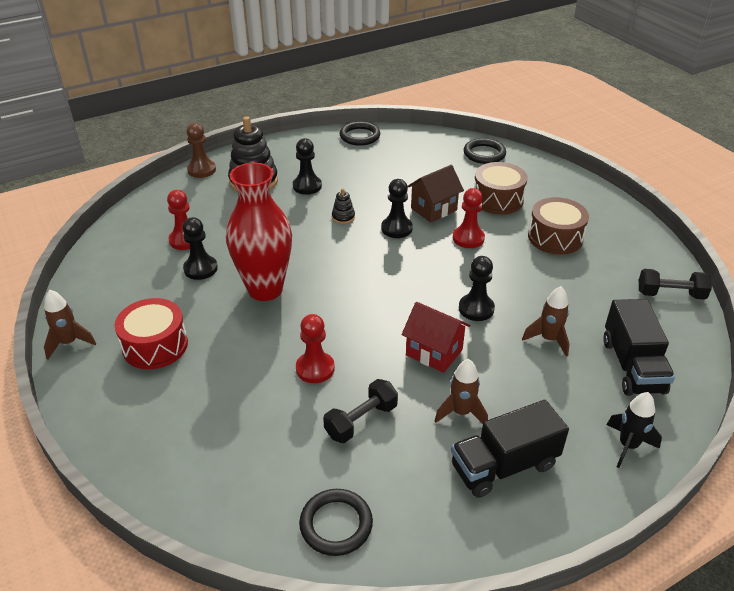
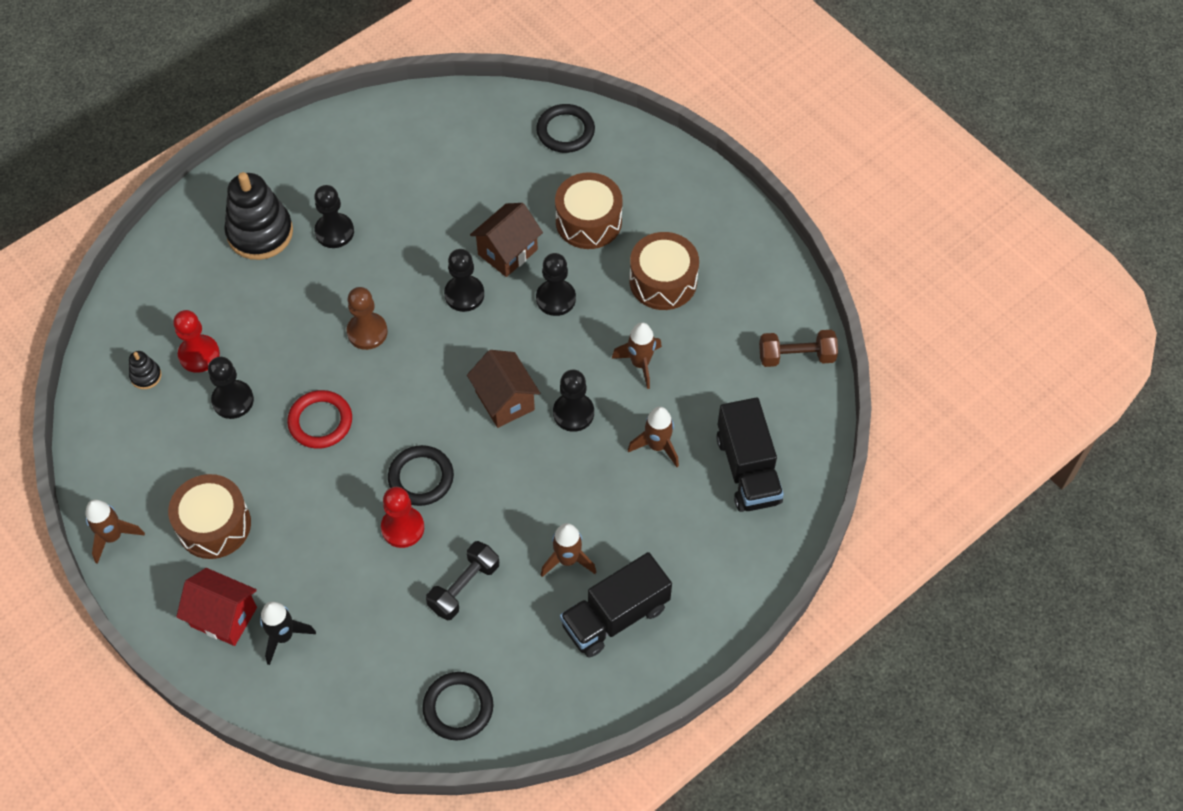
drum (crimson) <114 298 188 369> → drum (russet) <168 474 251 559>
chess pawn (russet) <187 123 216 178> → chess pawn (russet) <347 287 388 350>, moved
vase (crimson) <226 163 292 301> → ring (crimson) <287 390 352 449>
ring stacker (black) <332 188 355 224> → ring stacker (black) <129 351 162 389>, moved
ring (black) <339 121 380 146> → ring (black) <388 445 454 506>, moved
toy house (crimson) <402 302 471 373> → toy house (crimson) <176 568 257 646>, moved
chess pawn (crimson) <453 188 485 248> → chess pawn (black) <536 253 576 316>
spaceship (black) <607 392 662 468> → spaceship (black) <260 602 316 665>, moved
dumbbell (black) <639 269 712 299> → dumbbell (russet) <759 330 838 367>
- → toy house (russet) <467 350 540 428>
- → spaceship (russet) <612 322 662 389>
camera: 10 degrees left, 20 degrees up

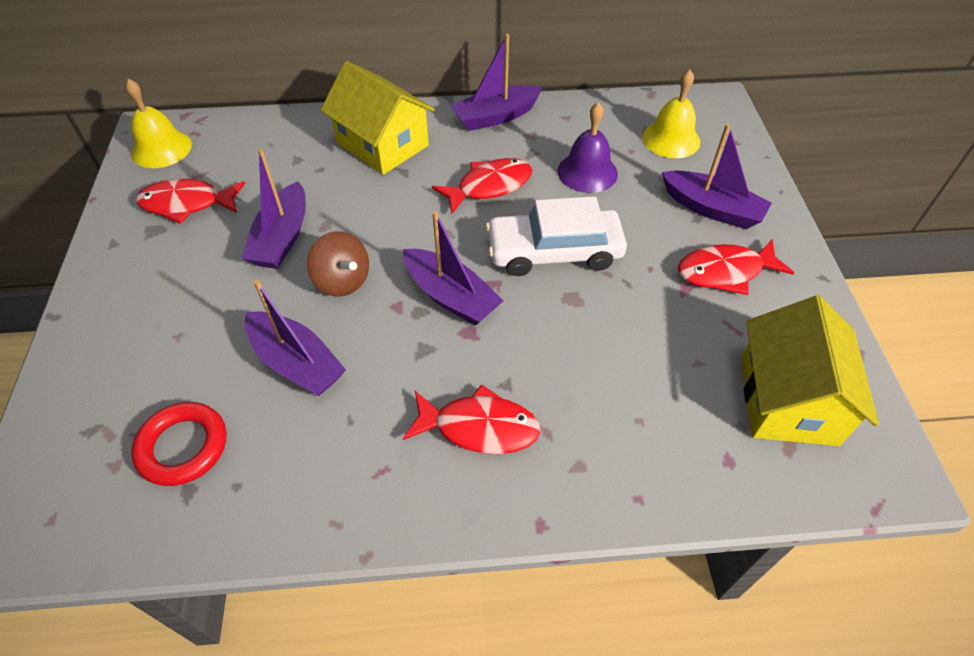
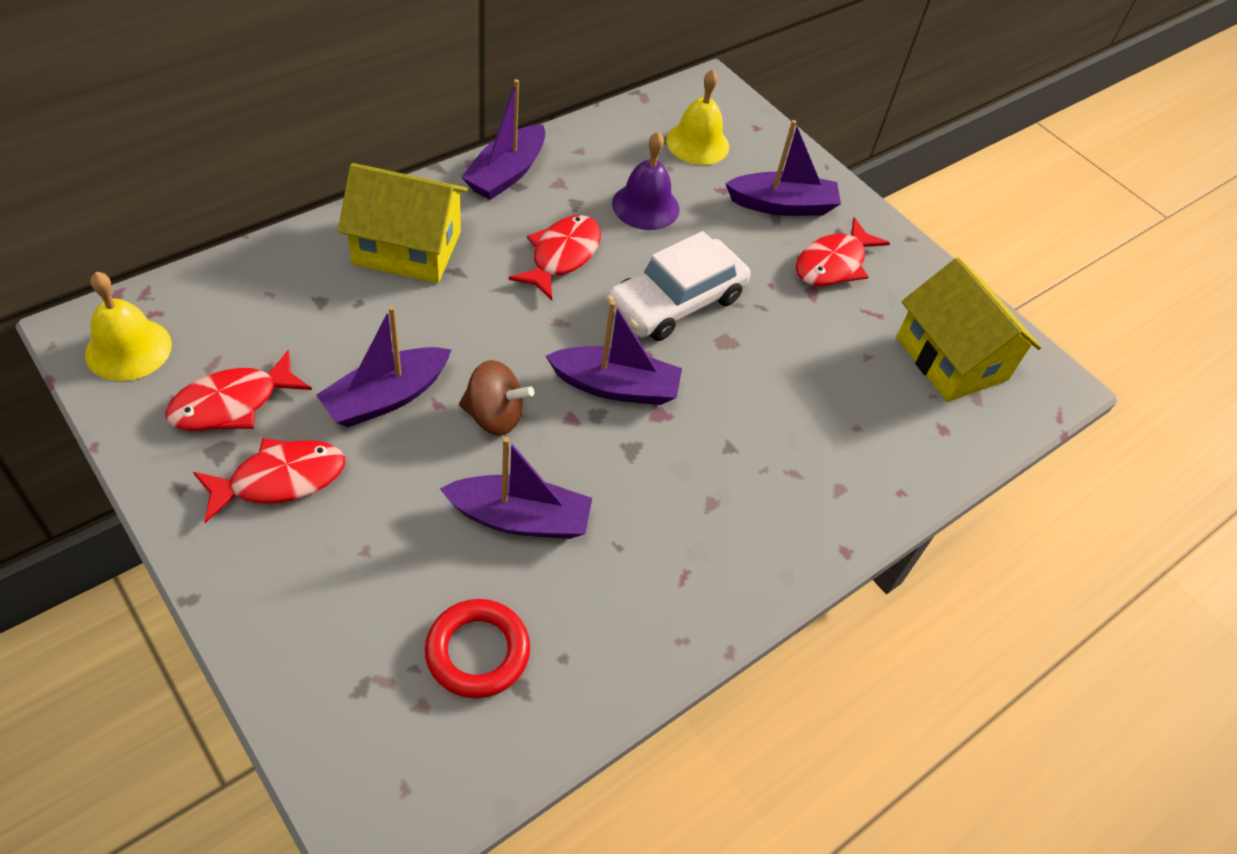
toy boat (royal purple) <242 149 306 269> → toy boat (royal purple) <316 306 452 427>, 75 degrees clockwise
toy fish (crimson) <403 384 541 454> → toy fish (crimson) <193 438 345 523>, moved
camera: 40 degrees left, 0 degrees up

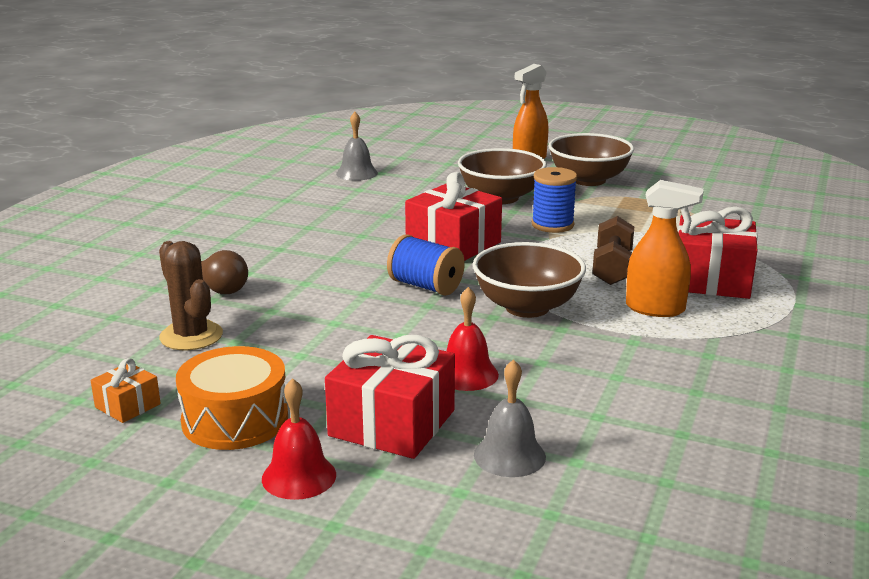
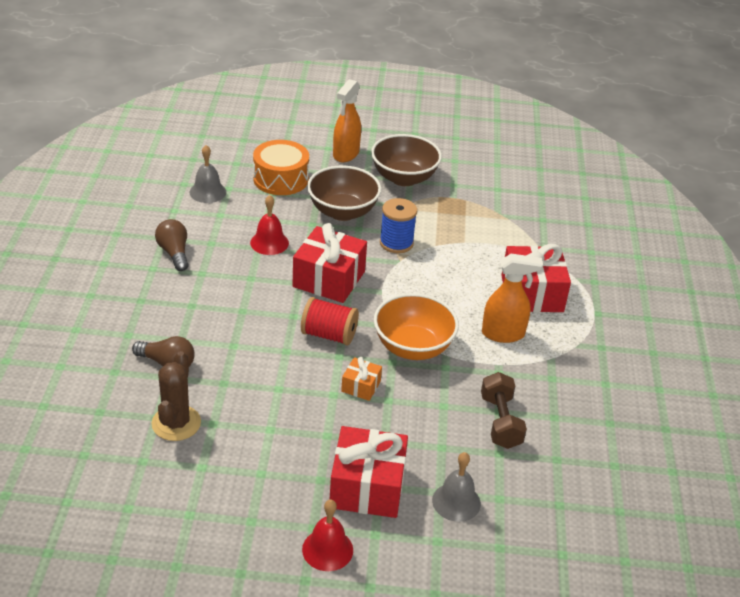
present (orange-coloured) <91 358 161 423> → present (orange-coloured) <341 357 382 401>, moved
saguaro cactus (russet) <159 241 223 350> → saguaro cactus (russet) <151 351 201 441>, 60 degrees clockwise
drum (orange-coloured) <176 346 288 450> → drum (orange-coloured) <253 140 309 195>, moved
reel of thread (cobalt) <387 234 465 296> → reel of thread (crimson) <301 297 359 345>
bell (crimson) <447 287 499 391> → bell (crimson) <250 195 289 255>, moved
bowl (russet) <473 242 586 318> → bowl (orange-coloured) <374 293 459 360>
dumbbell (russet) <592 216 634 285> → dumbbell (russet) <481 372 527 449>, moved
- → bulb (russet) <155 219 189 271>
camera: 20 degrees left, 15 degrees up

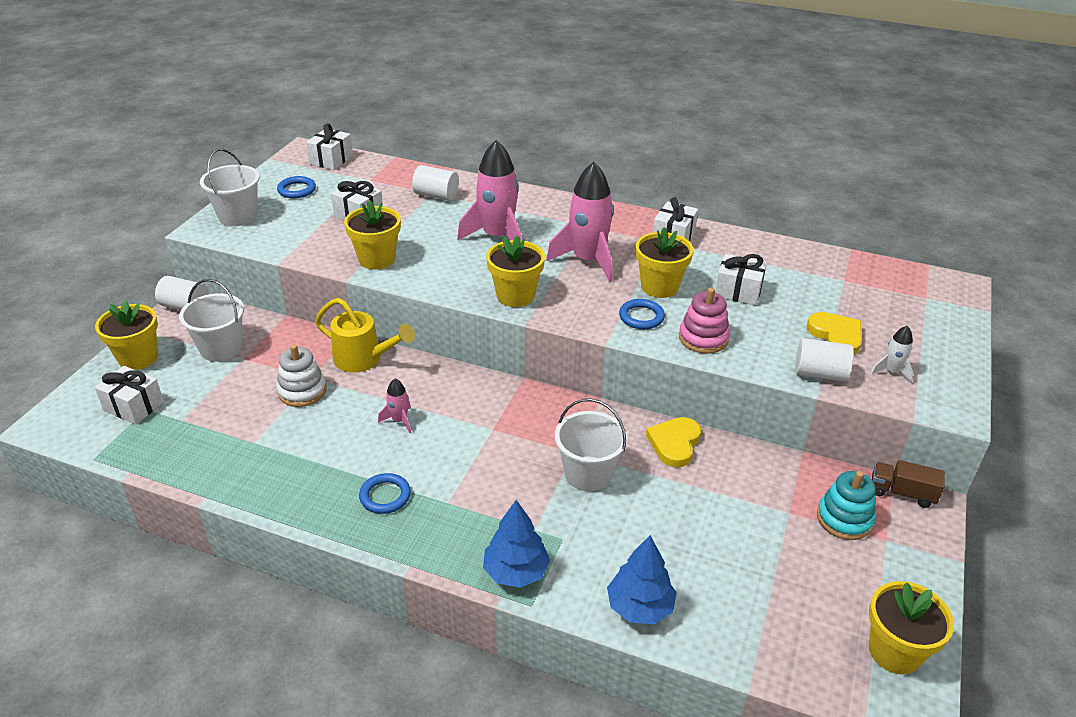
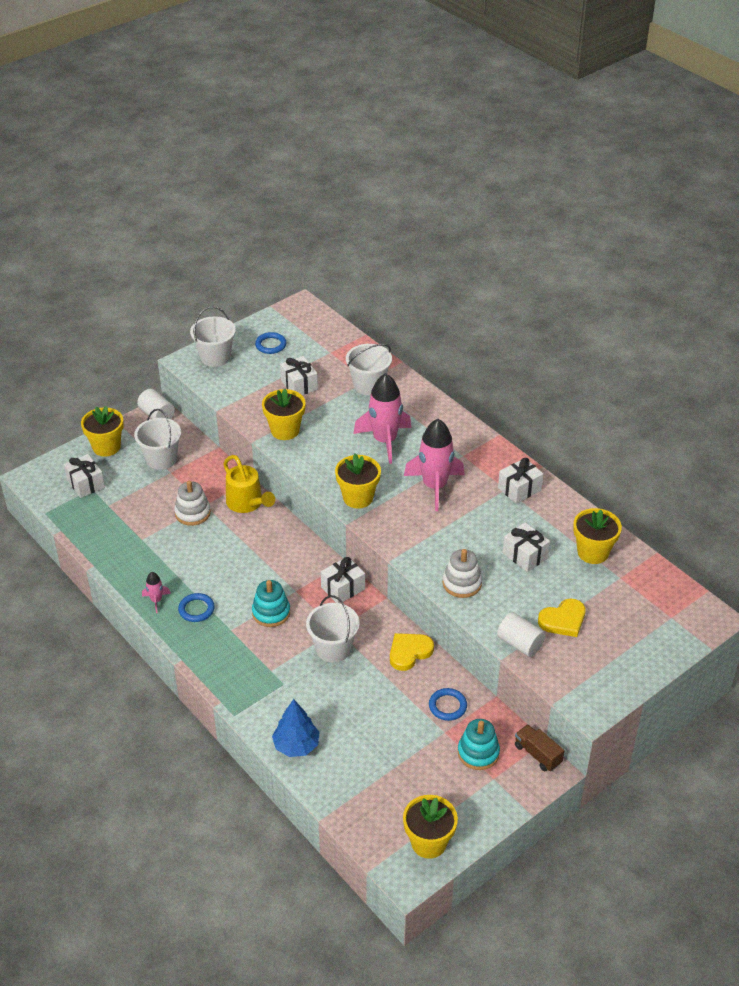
present (snow-white) <306 124 353 170> → present (snow-white) <321 556 365 603>, moved
spaceship (pink) <378 379 411 433> → spaceship (pink) <142 572 171 613>, moved
cylinder (snow-white) <412 165 459 201> → pail (snow-white) <346 344 392 395>
fir tree (cobalt) <483 500 550 588> → -
ring (cobalt) <619 299 665 329> → ring (cobalt) <429 688 467 721>, moved
plant pot (yellow) <636 227 694 298> → plant pot (yellow) <573 508 622 564>, moved
ring stacker (pink) <679 288 730 354> → ring stacker (snow-white) <443 549 482 598>
heart shape (yellow) <807 312 862 355> → heart shape (yellow) <538 599 586 637>, 60 degrees clockwise
spaceship (snow-white) <871 326 914 383> → -
- → ring stacker (turquoise) <252 580 290 627>
camera: 30 degrees right, 5 degrees up

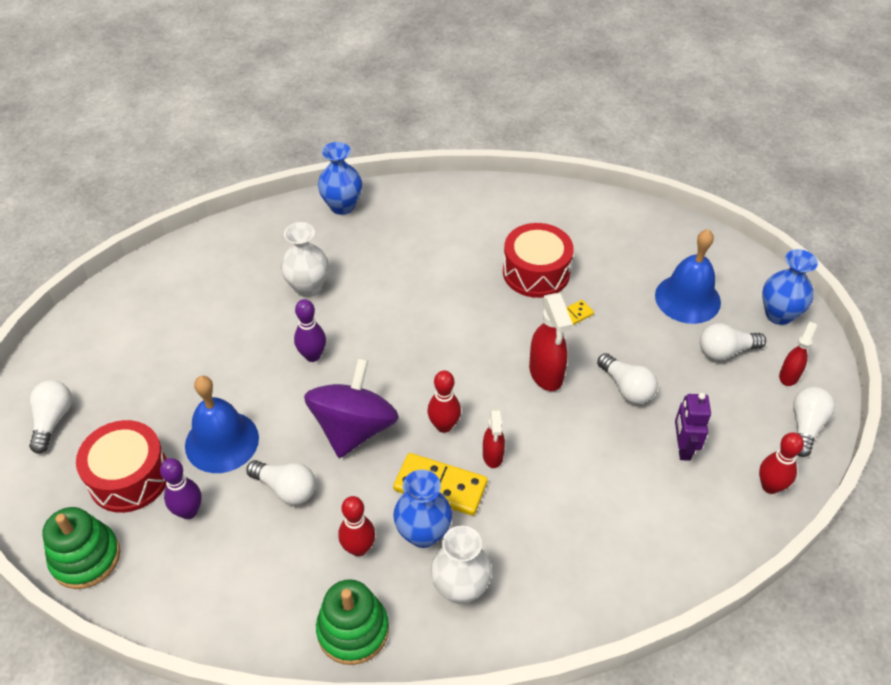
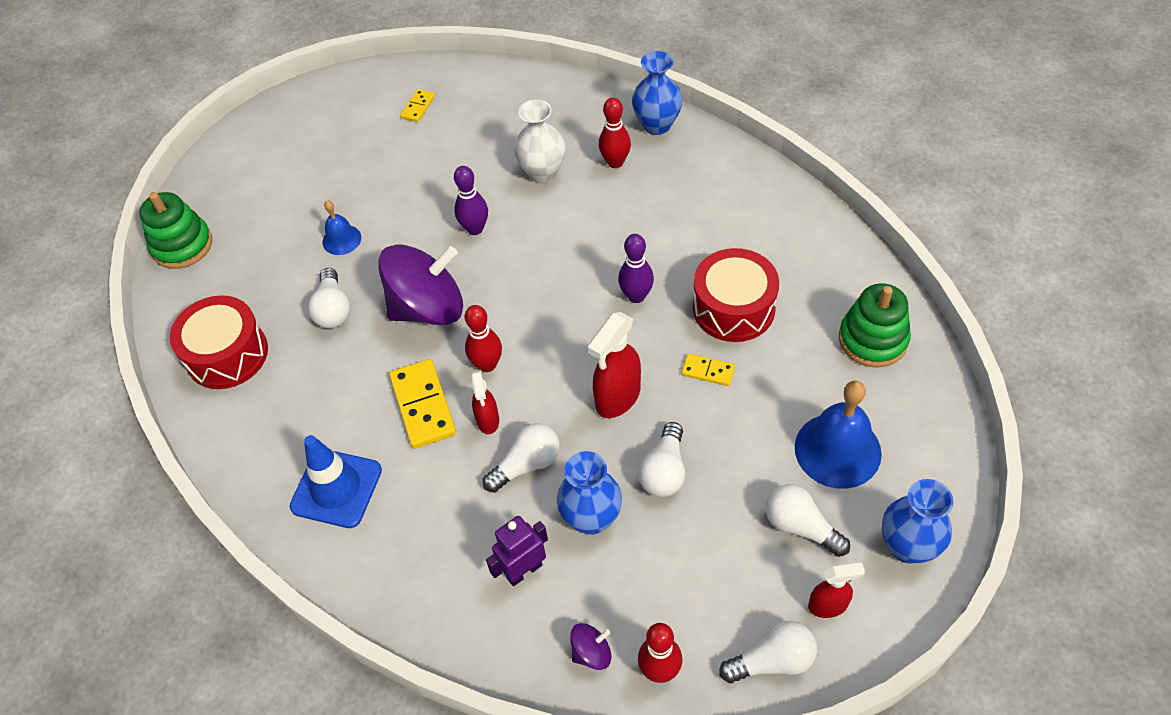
bulb (snow-white) <29 380 72 454> → bulb (snow-white) <483 423 560 493>, moved
drum (crimson) <76 420 167 513> → drum (crimson) <170 295 268 389>, moved
bowling pin (royal purple) <160 458 202 519> → bowling pin (royal purple) <618 234 654 303>, moved
bell (cobalt) <185 376 259 473> → bell (cobalt) <323 200 361 255>, x0.54
ring stacker (green) <316 579 389 665> → ring stacker (green) <839 283 911 368>, moved
bowling pin (crimson) <338 496 375 557> → bowling pin (crimson) <599 98 631 168>, moved
vase (cobalt) <393 470 452 548> → vase (cobalt) <557 451 622 535>, moved
vase (snow-white) <431 526 492 604> → road cone (cobalt) <290 435 382 528>
spray bottle (crimson) <483 409 505 468> → spray bottle (crimson) <471 370 499 434>, 60 degrees counterclockwise
toy robot (royal purple) <675 393 711 461> → toy robot (royal purple) <486 516 548 586>, moved
- → domino tile (yellow) <400 89 435 122>
- → whirligig (royal purple) <570 623 612 670>
camera: 55 degrees right, 5 degrees up

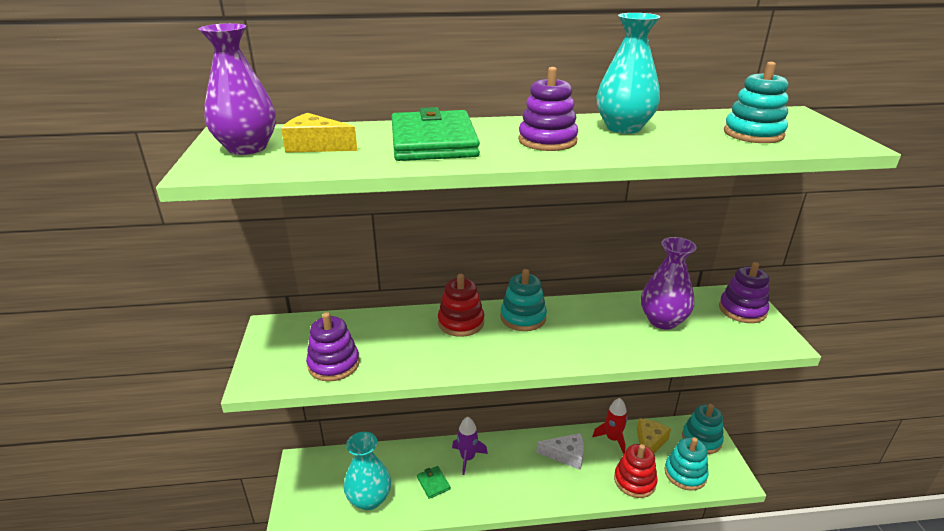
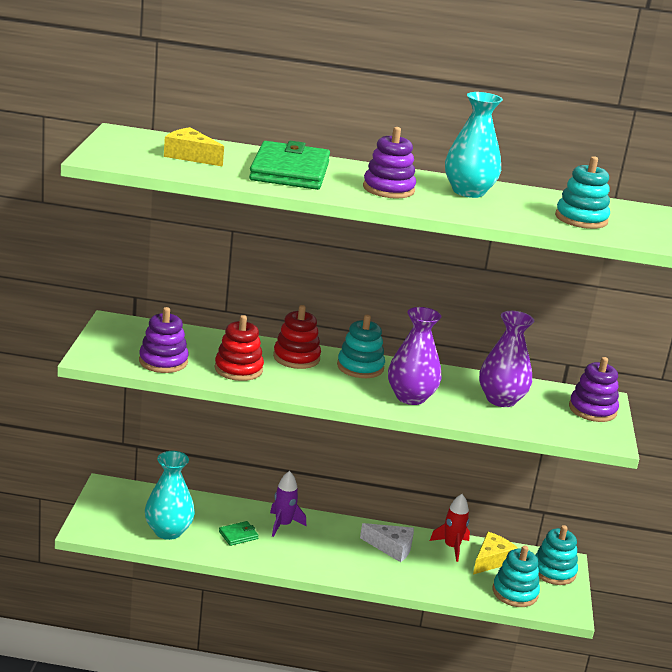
vase (royal purple) <198 23 276 155> → vase (royal purple) <388 307 442 405>, moved
card wallet (green) <417 466 451 499> → card wallet (green) <219 521 259 546>, 75 degrees clockwise
ring stacker (crimson) <614 444 658 498> → ring stacker (crimson) <214 315 264 381>, moved
camera: 10 degrees right, 5 degrees down

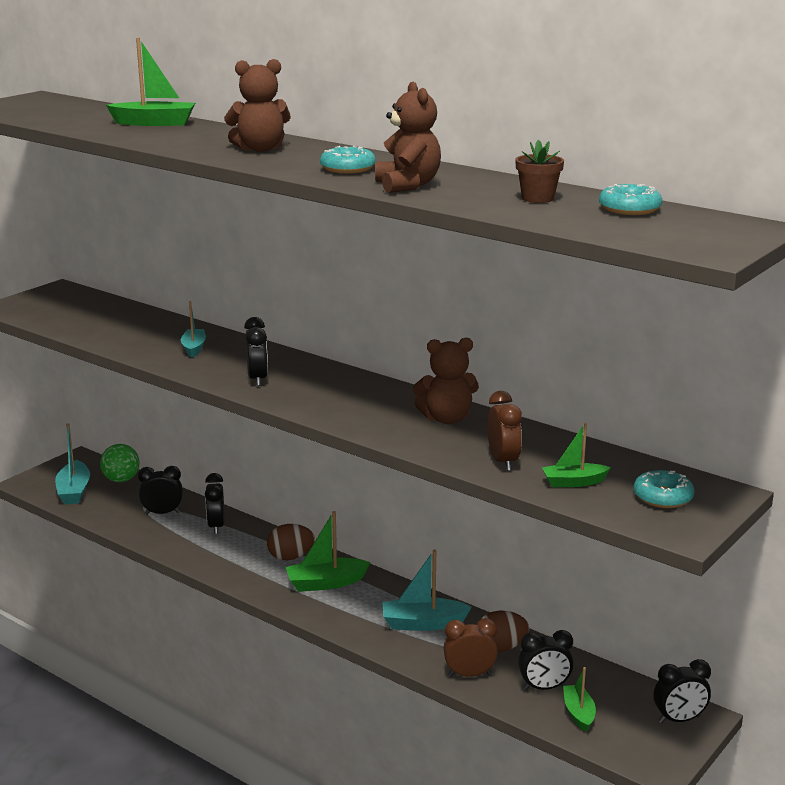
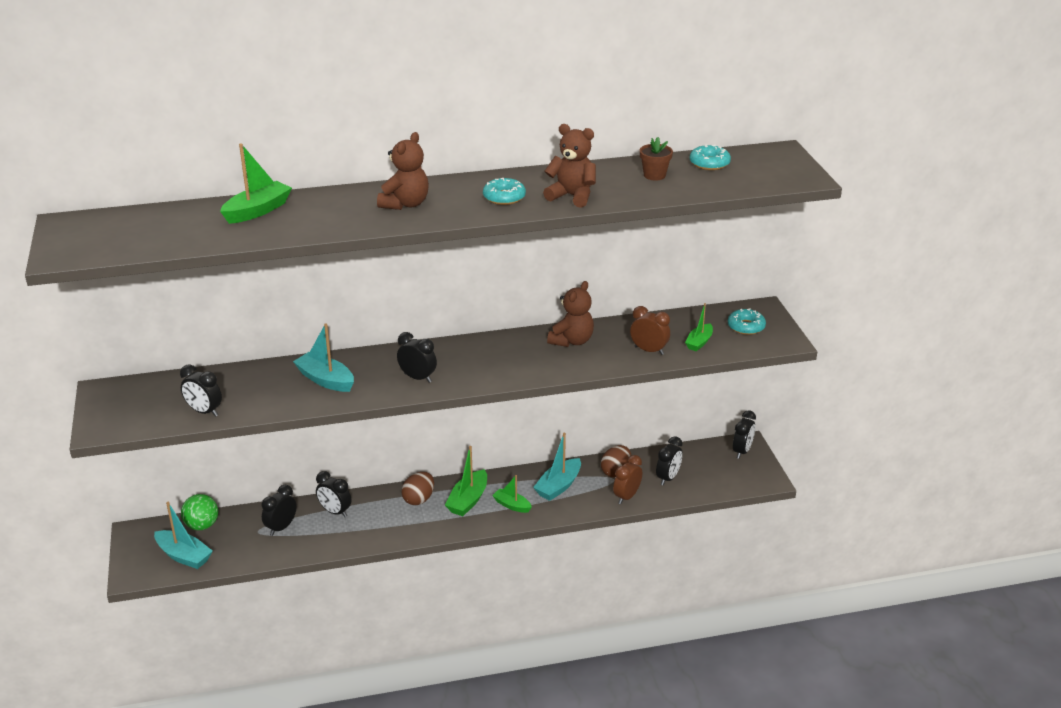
toy boat (turquoise) <181 301 206 358> → toy boat (turquoise) <293 323 354 392>, x1.55
toy boat (green) <563 667 596 732> → toy boat (green) <492 475 532 513>, moved
- → clock (black) <180 365 222 417>
camera: 50 degrees left, 10 degrees up

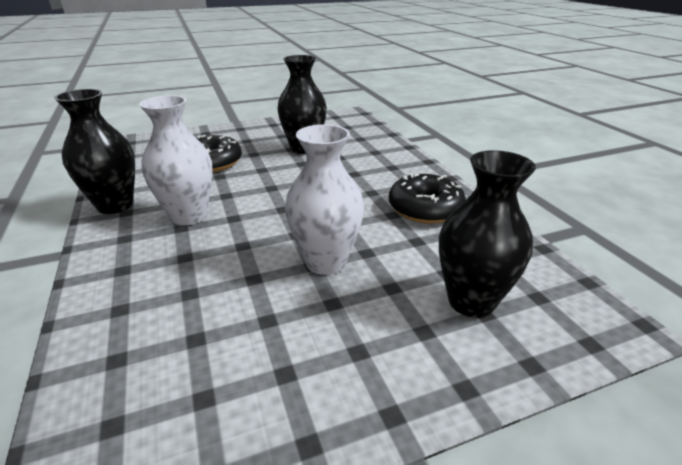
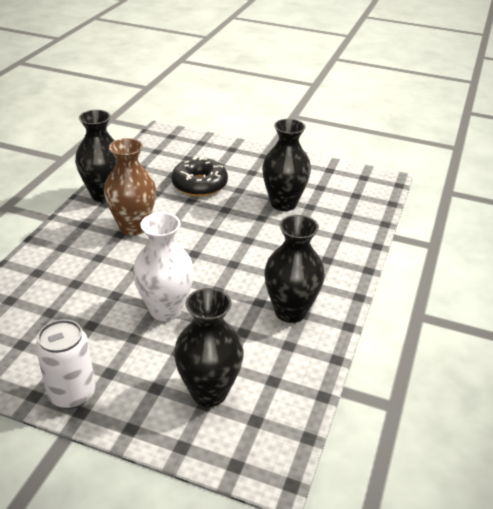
vase (snow-white) <139 95 213 225> → vase (russet) <104 138 156 235>
glazed donut (black) <389 174 466 224> → vase (black) <264 215 325 323>
- → soda can (snow-white) <36 319 95 409>
camera: 40 degrees right, 5 degrees up

